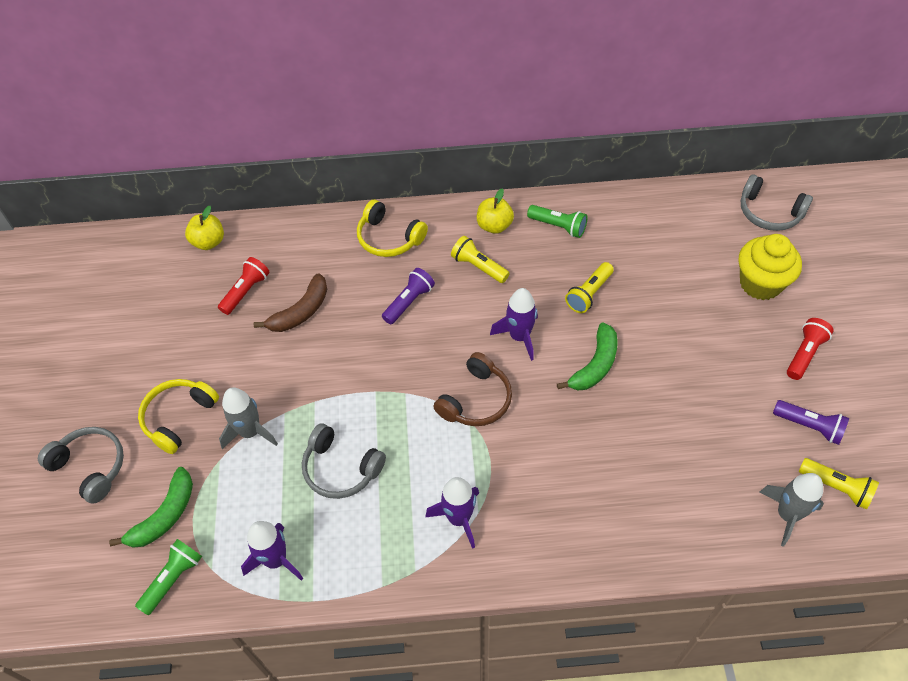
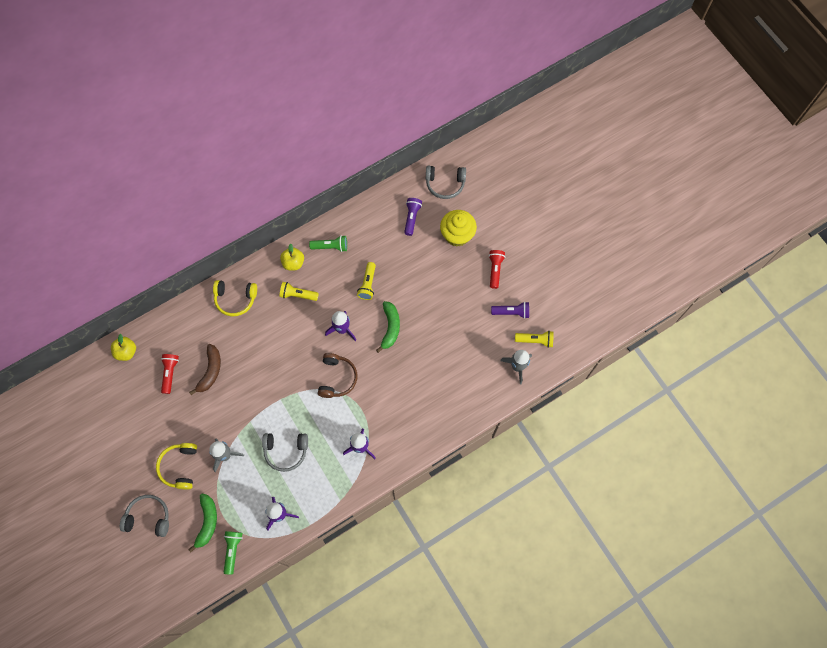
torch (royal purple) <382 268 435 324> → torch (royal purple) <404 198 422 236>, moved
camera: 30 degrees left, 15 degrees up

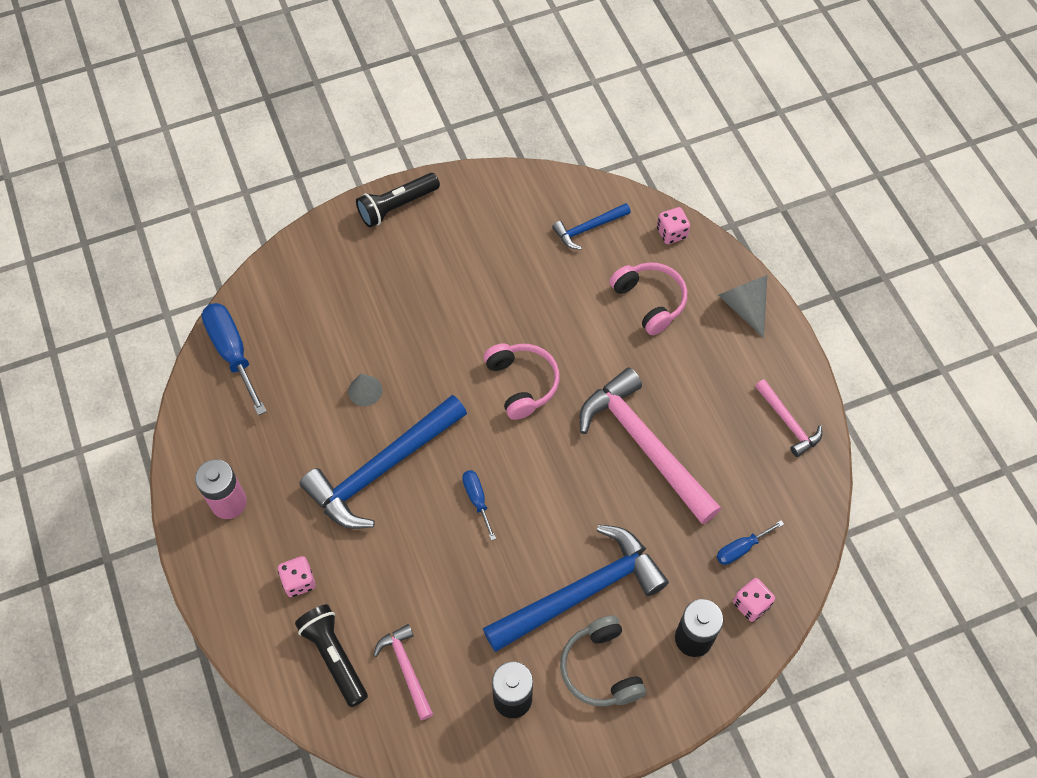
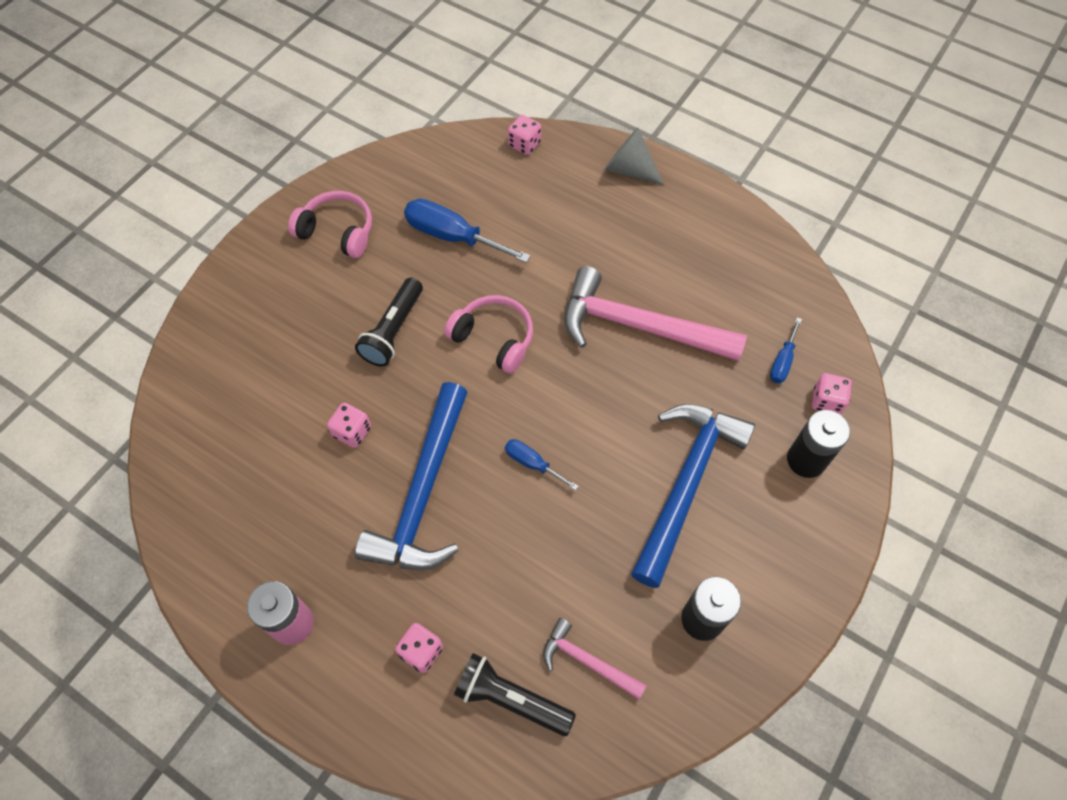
screwdriver (cobalt) <202 303 267 415> → screwdriver (cobalt) <404 198 531 263>, moved
cone (ash-grey) <348 374 382 406> → dice (pink) <327 403 371 448>
torch (black) <356 173 440 227> → torch (black) <355 277 423 367>, moved
hammer (cobalt) <552 203 631 250> → -
headphones (ash-grey) <560 615 646 707> → -
headphones (pink) <609 262 687 335> → headphones (pink) <288 191 372 258>, moved
hammer (pink) <755 379 822 457> → -
camera: 35 degrees left, 0 degrees up

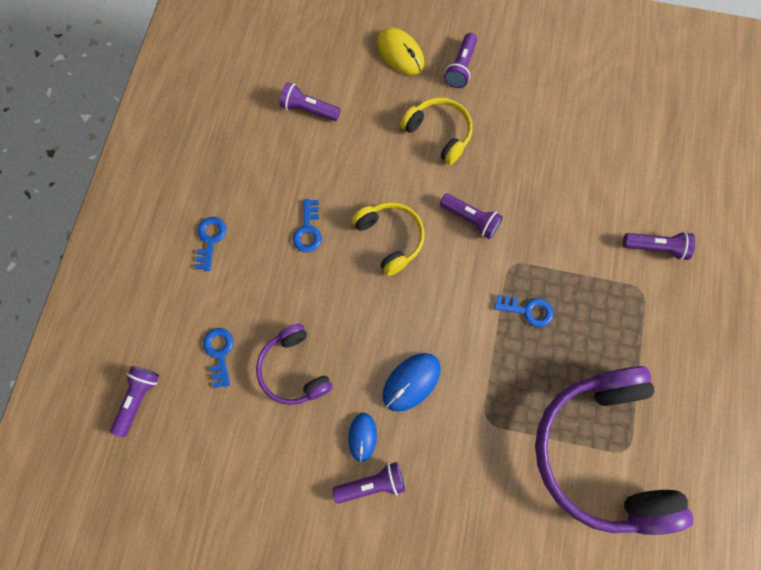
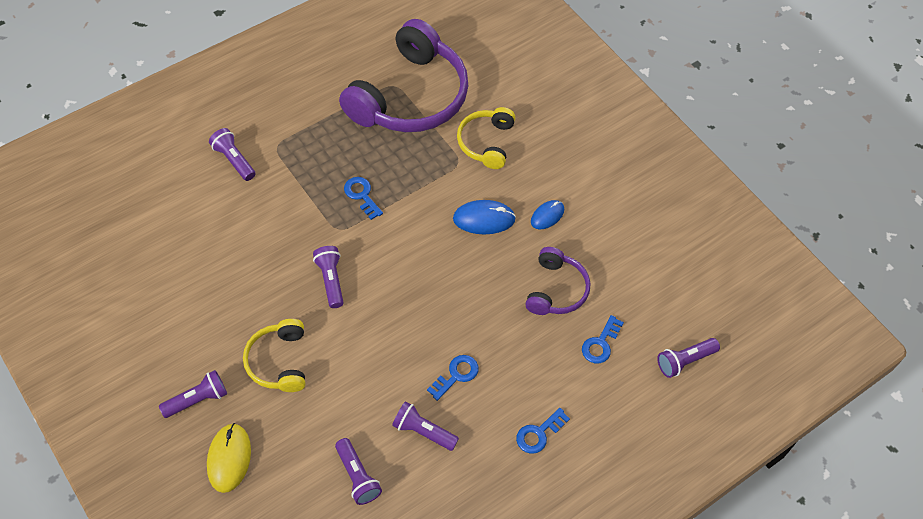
torch (royal purple) <332 462 405 504> → torch (royal purple) <392 401 459 451>, moved
headphones (yellow) <352 202 425 276> → headphones (yellow) <457 107 515 169>, moved
camera: 140 degrees left, 15 degrees down

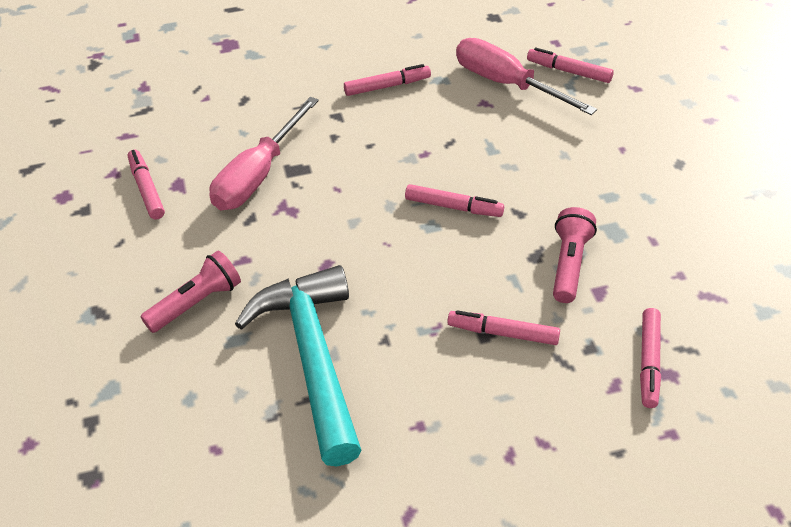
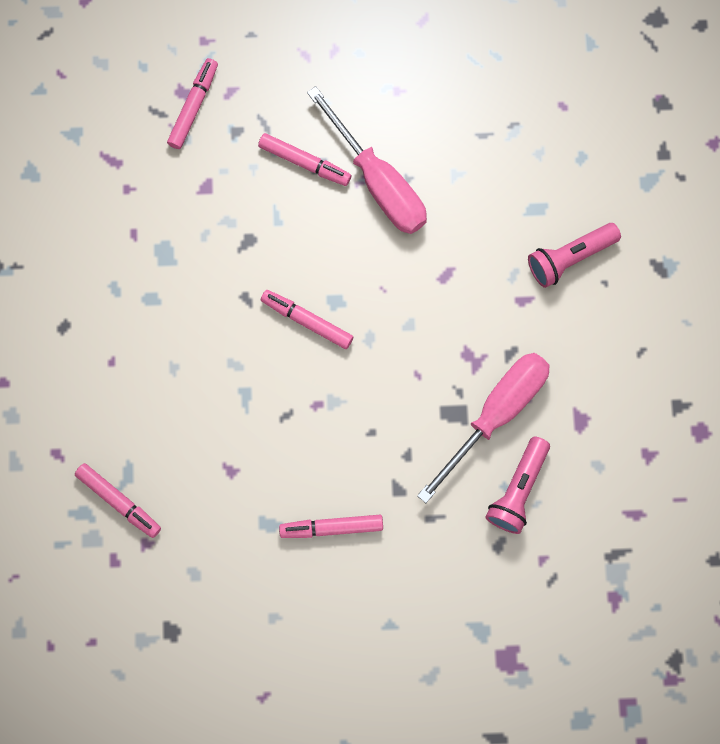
felt pen (pink) <128 149 165 220> → -
hammer (turquoise) <235 265 361 467> → -
screwdriver (pink) <456 38 597 115> → screwdriver (pink) <307 86 427 234>, moved
torch (pink) <553 207 597 303> → torch (pink) <486 436 550 534>, moved
camera: 170 degrees left, 30 degrees up

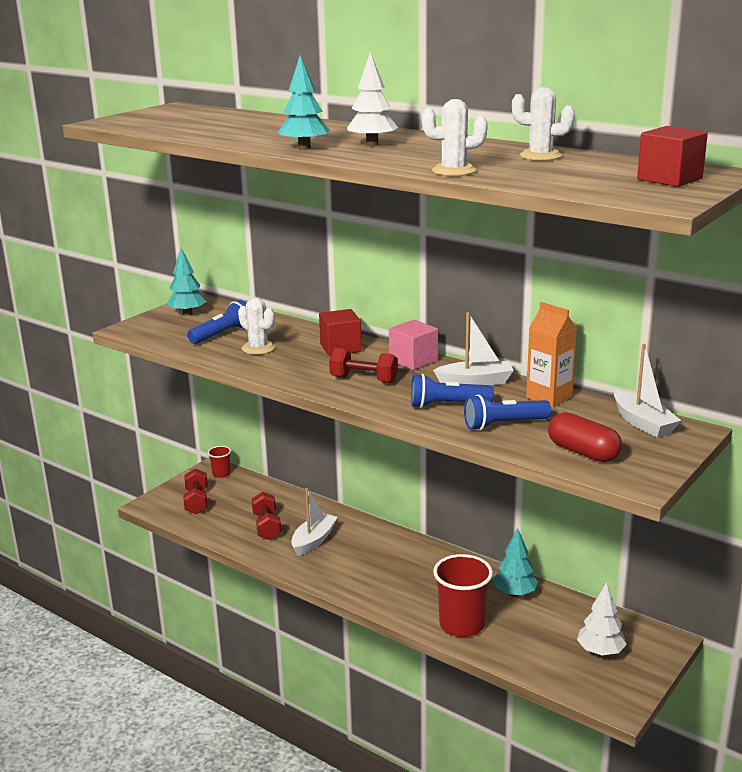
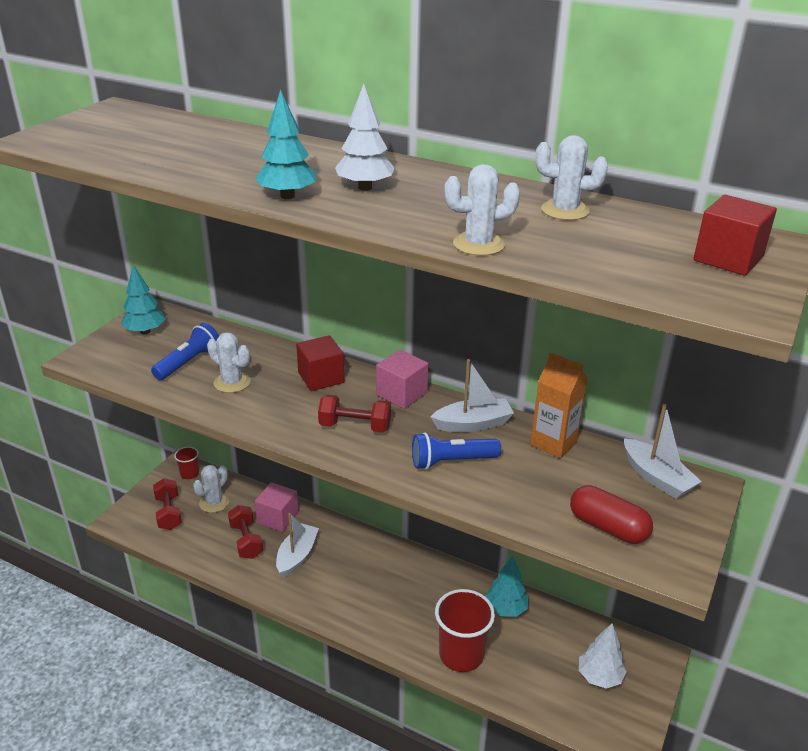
torch (cobalt) <464 395 551 431> → -
- → saguaro cactus (snow-white) <193 465 229 513>
- → solid cube (pink) <255 482 299 532>
camera: 10 degrees left, 10 degrees up

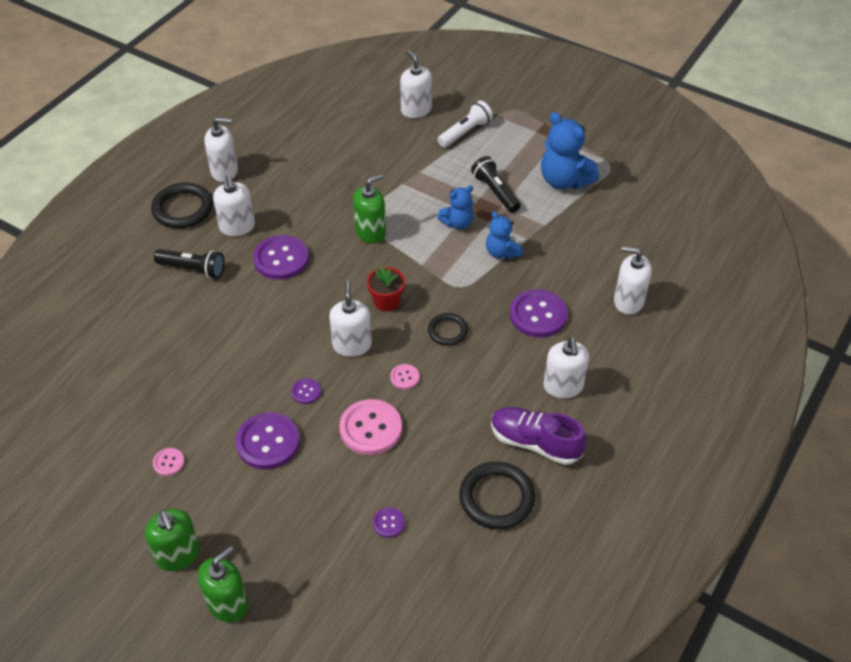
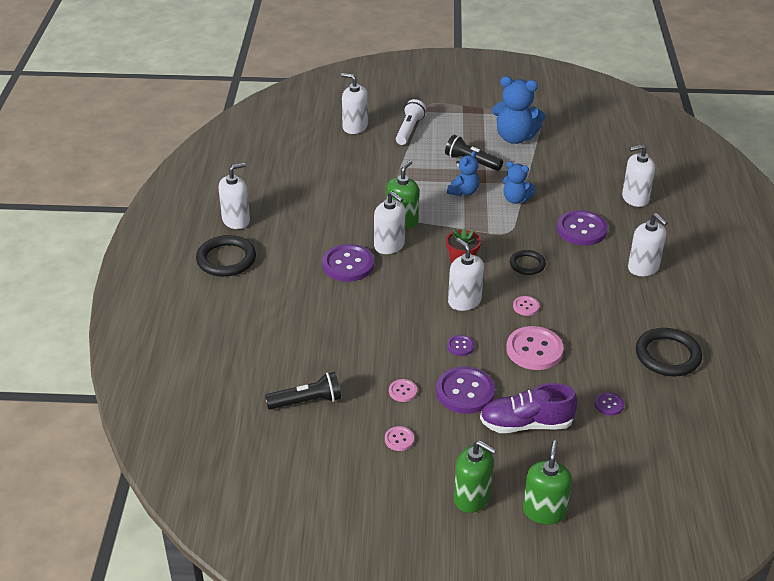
torch (black) <154 249 225 278> → torch (black) <265 372 341 410>, moved
pump bottle (snow-white) <213 175 255 236> → pump bottle (snow-white) <374 191 405 254>, moved
lace-up shoe (royal purple) <491 407 587 465> → lace-up shoe (royal purple) <480 383 578 433>, moved
- → sewing button (pink) <389 379 417 402>
camera: 30 degrees left, 10 degrees down

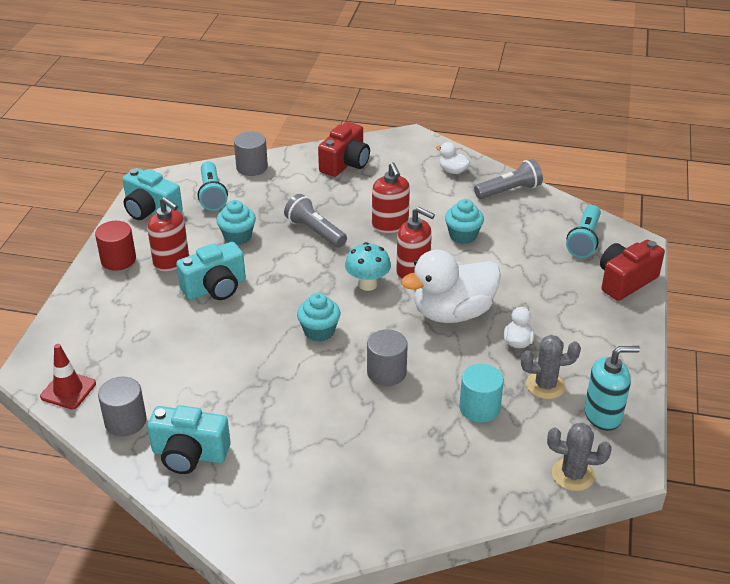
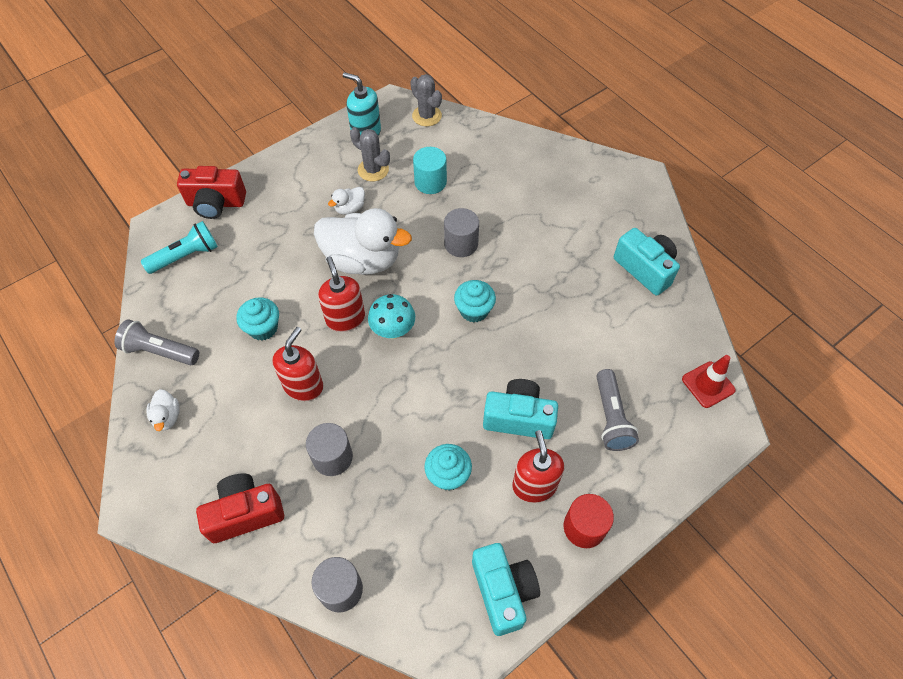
cylinder (ash-grey) <98 377 146 436> → cylinder (ash-grey) <306 423 353 476>, moved
torch (turquoise) <198 161 228 211> → -
torch (ash-grey) <284 194 347 248> → torch (ash-grey) <596 369 639 451>, moved
camera: 140 degrees left, 20 degrees up

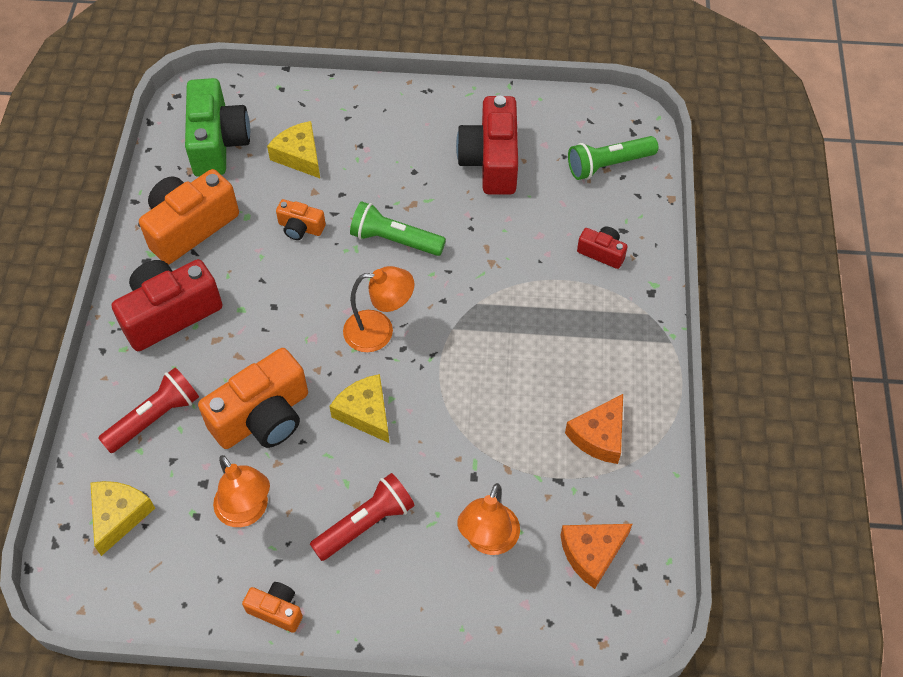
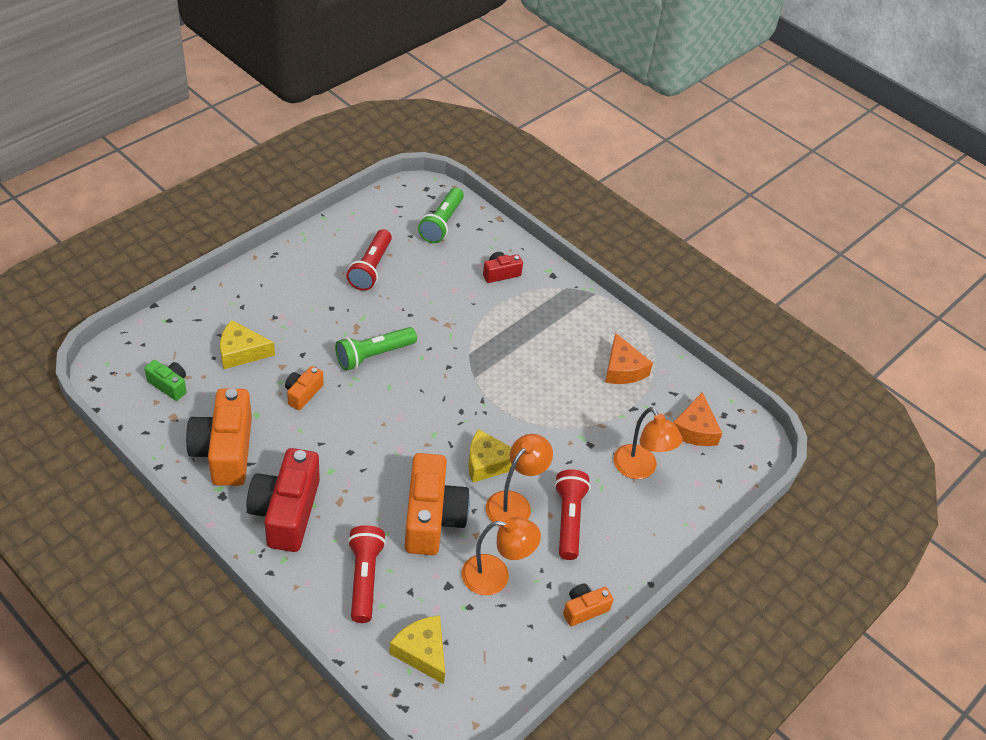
photo camera (green) <185 78 250 177> → photo camera (green) <144 360 186 401>, x0.49
photo camera (orange-coloured) <276 199 326 240> → photo camera (orange-coloured) <285 366 324 410>, 150 degrees clockwise
reading lamp (orange-coloured) <343 266 414 352> → reading lamp (orange-coloured) <486 434 553 527>, moved
photo camera (crimson) <456 96 518 195> → torch (crimson) <346 229 392 291>
camera: 55 degrees left, 10 degrees down

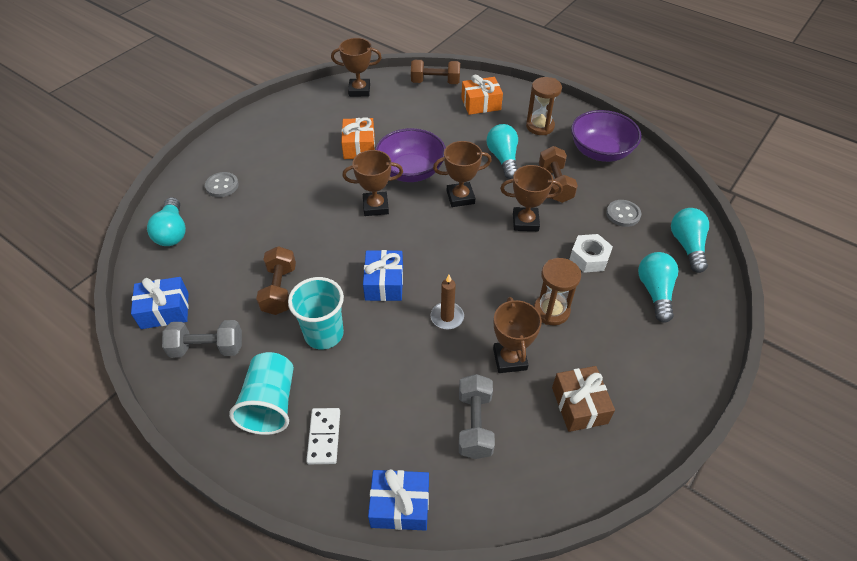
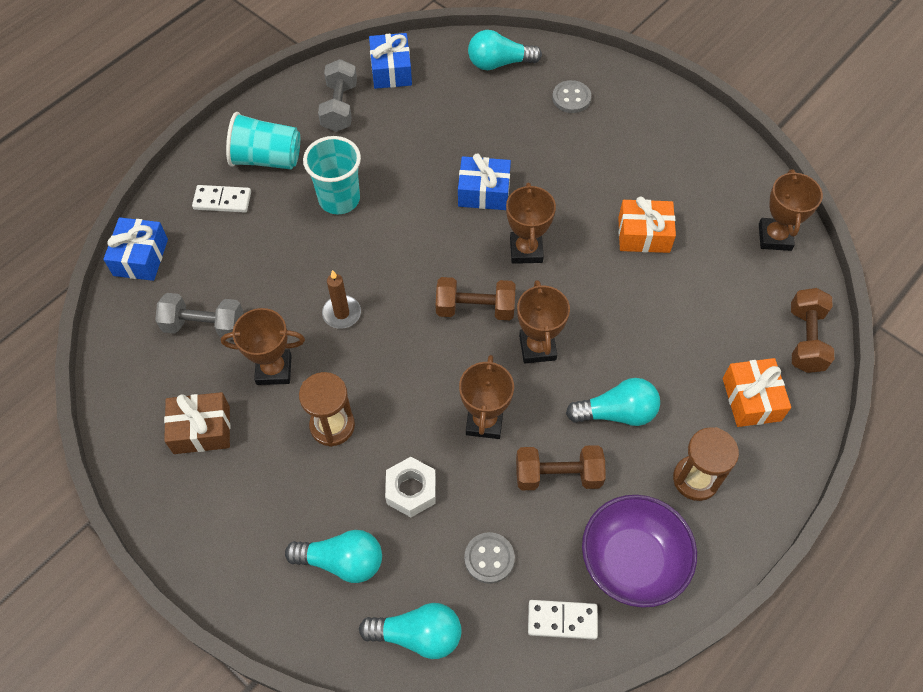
dumbbell (russet) <256 246 296 315> → dumbbell (russet) <436 277 515 320>, moved
present (cobalt) <363 250 403 301> → present (cobalt) <458 153 511 210>, moved
bowl (royal purple) <375 128 446 182> → -
- → domino tile (snow-white) <528 600 598 640>
camera: 95 degrees right, 10 degrees up

